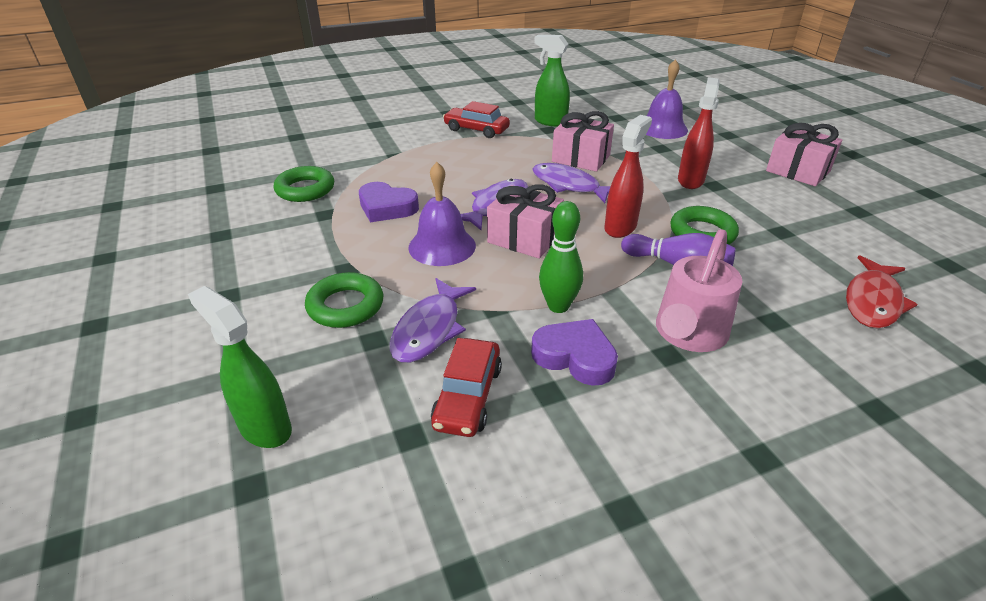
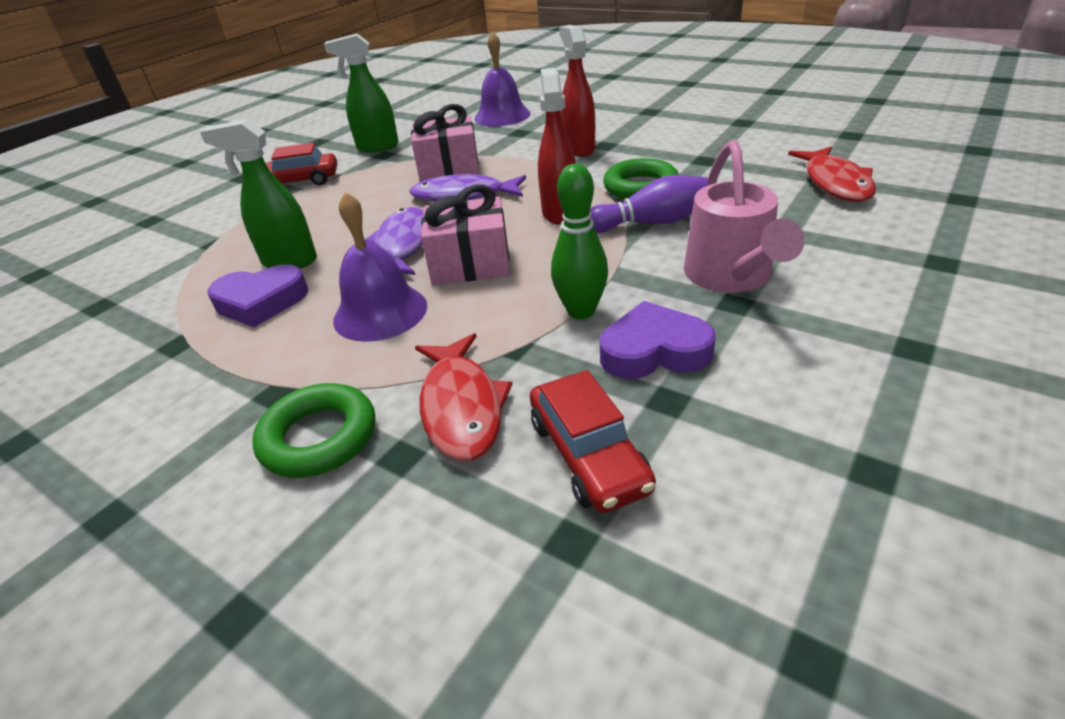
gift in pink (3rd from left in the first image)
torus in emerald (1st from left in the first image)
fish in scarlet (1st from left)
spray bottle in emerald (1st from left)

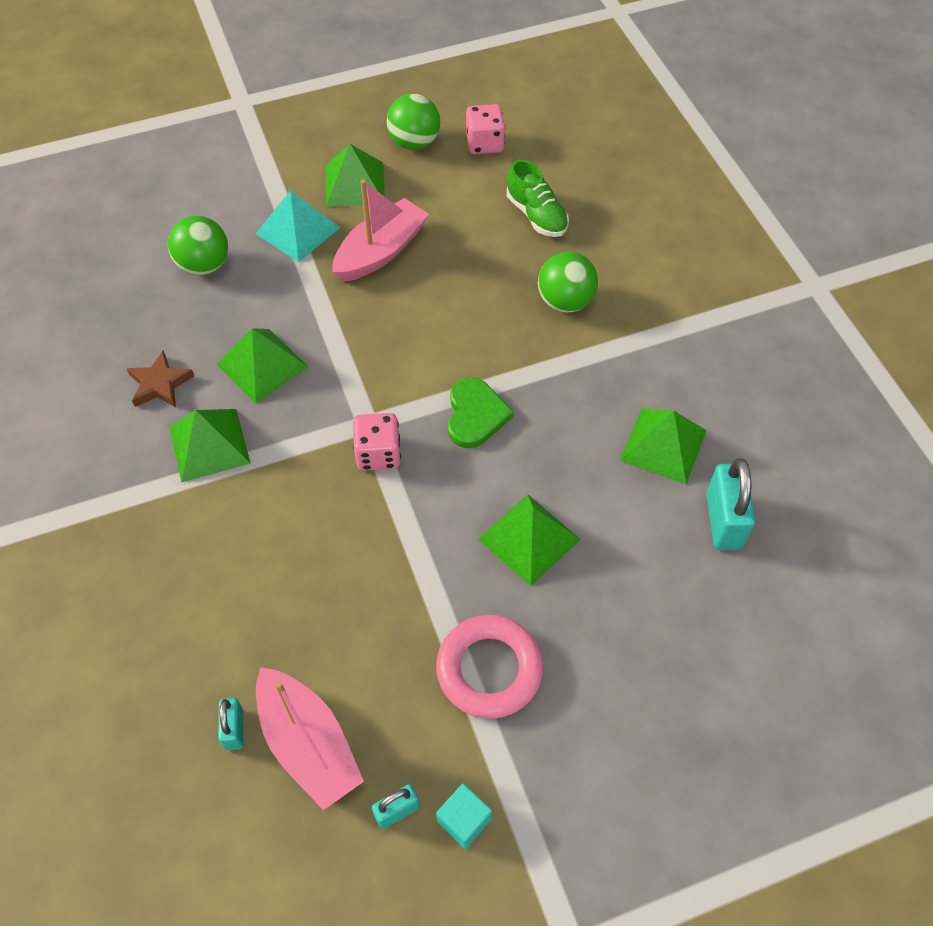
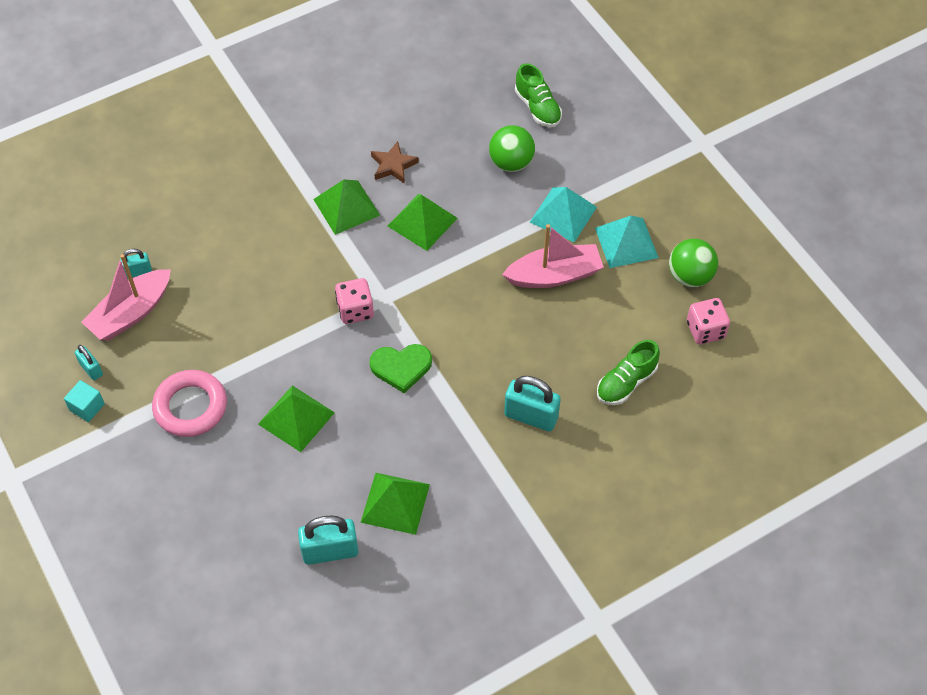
pyramid in aqua (2nd from left)
sailboat in pink (2nd from left)
small lock in aqua (4th from left)
lace-up shoe in emerald (1st from left)

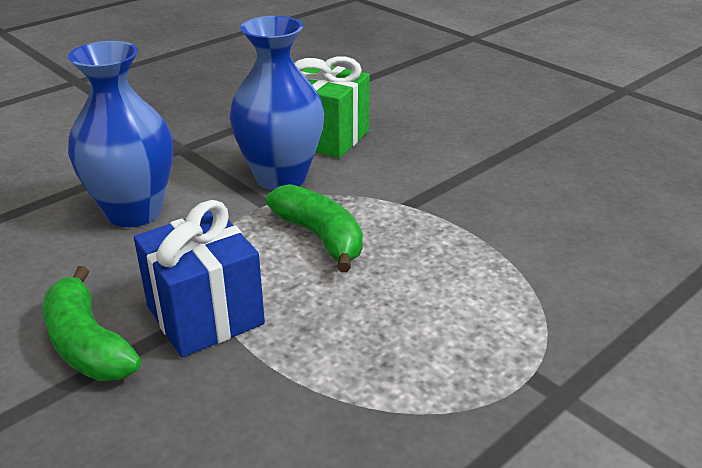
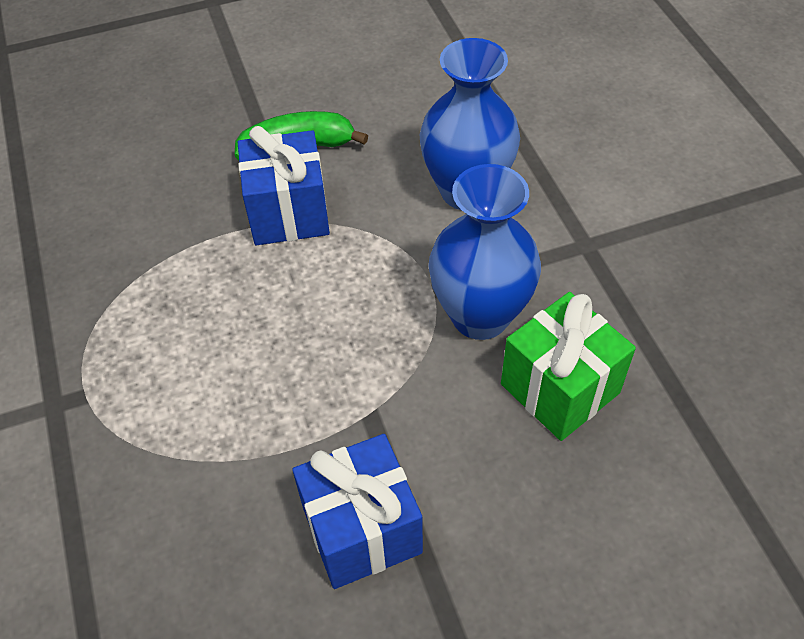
toy banana in emerald (2nd from left in the first image)
gift in royal blue (2nd from left)

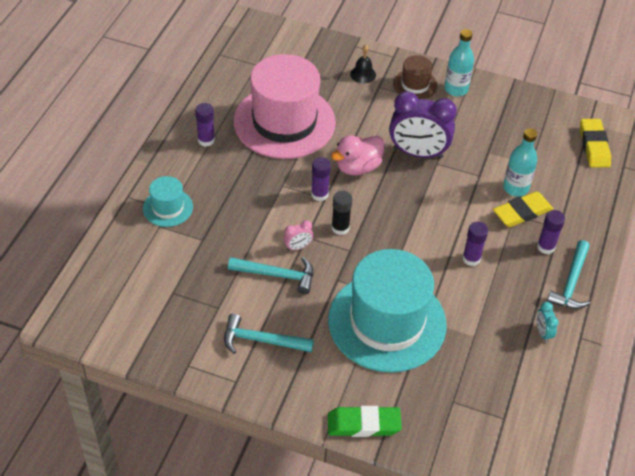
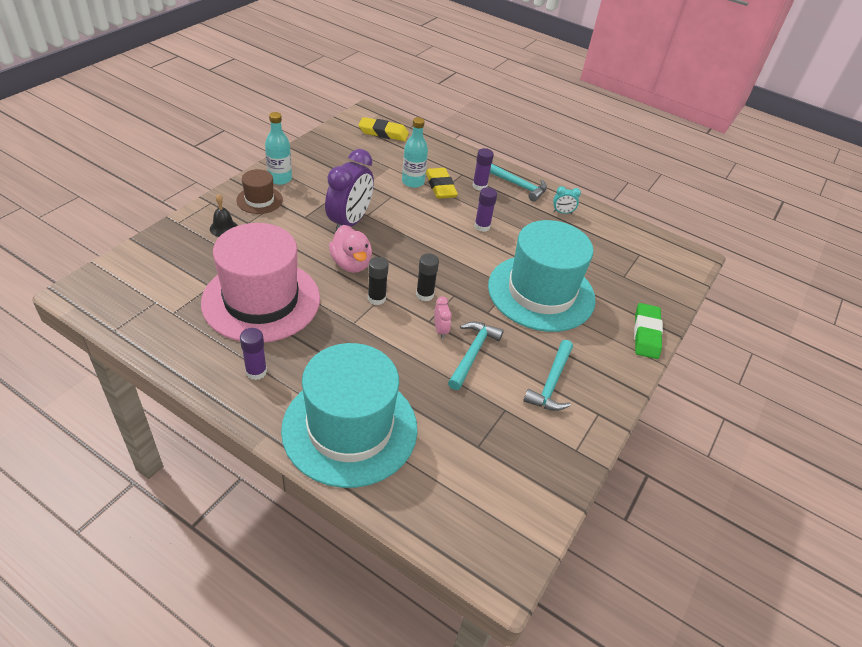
glue stick in black (1st from left)
hat in aqua (1st from left)

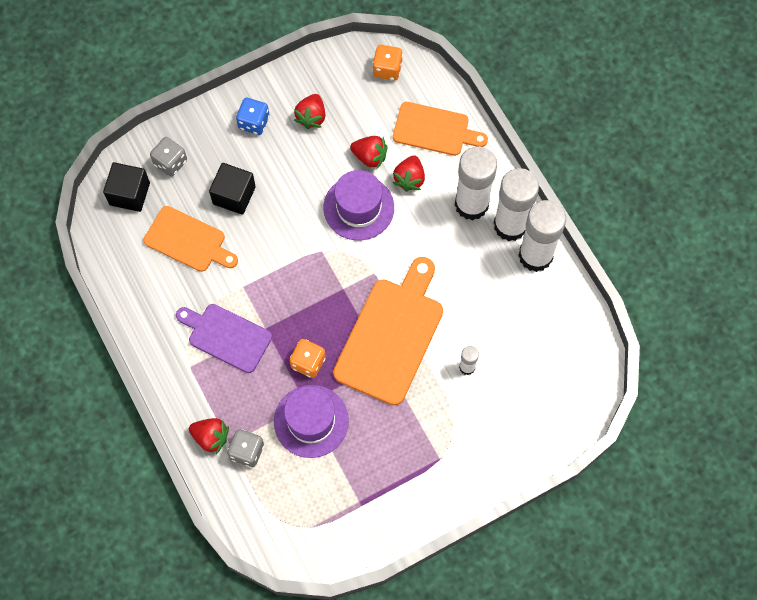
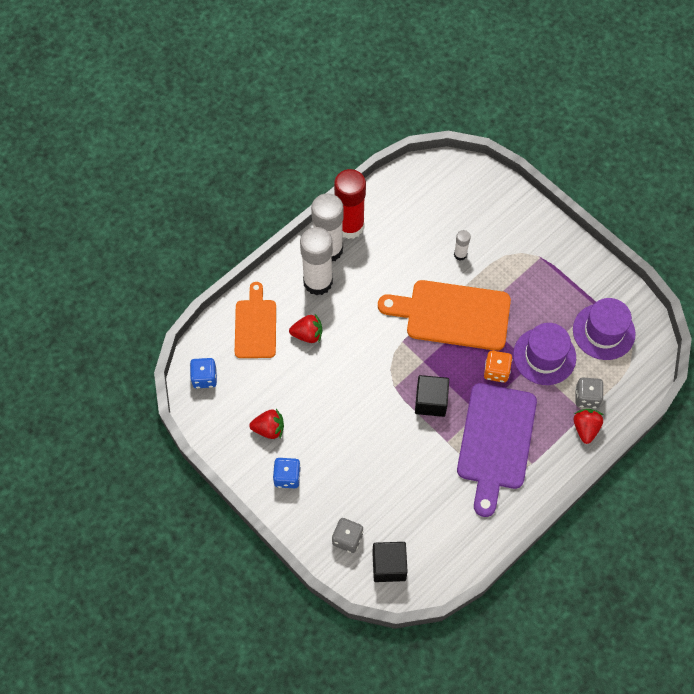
game die in royal blue (1st from left)
toy strawberry in scarlet (3rd from left in the first image)
solid cube in black (2nd from left)
hat in violet (2nd from left)
glue stick in scarlet
bread board in orange (1st from left in the first image)
bread board in violet

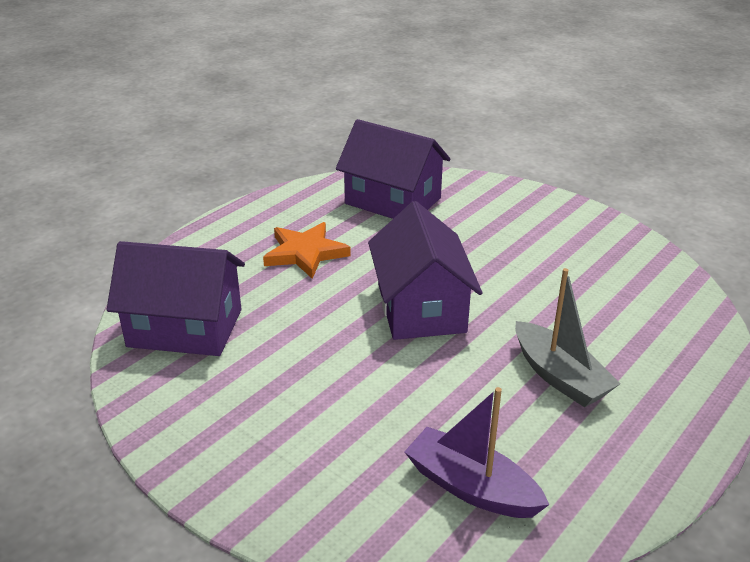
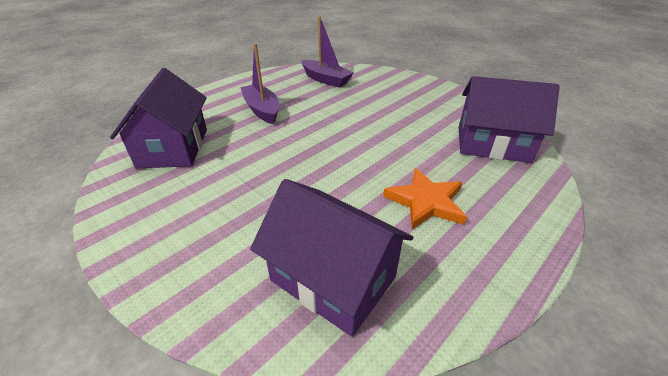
cottage in violet (1st from left)
sailboat in violet (1st from left)

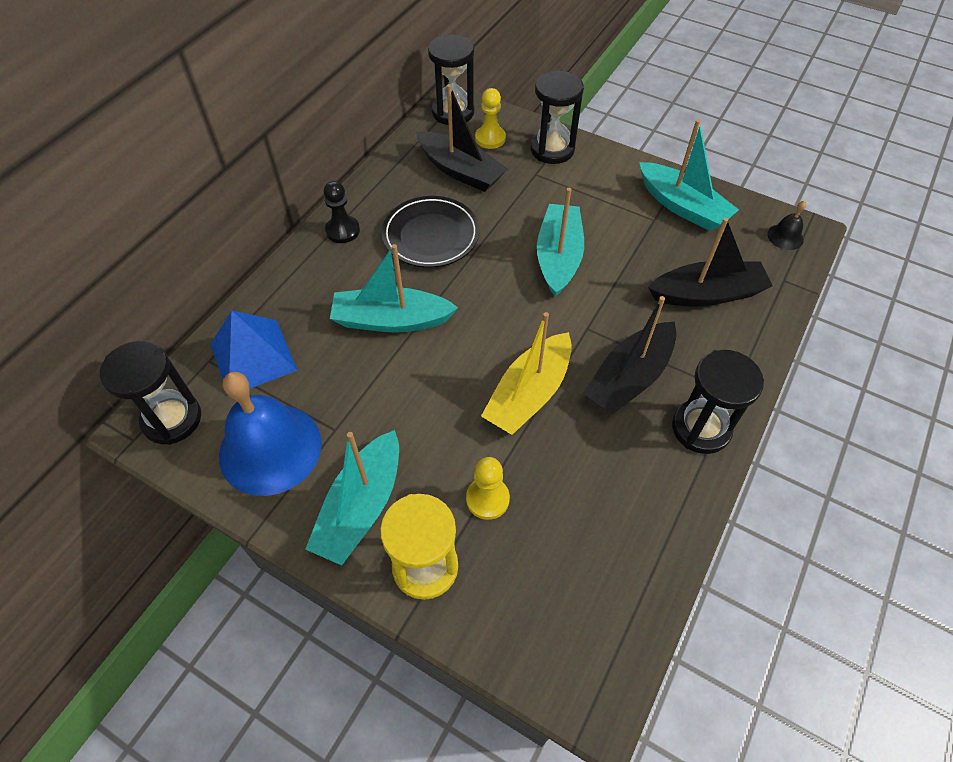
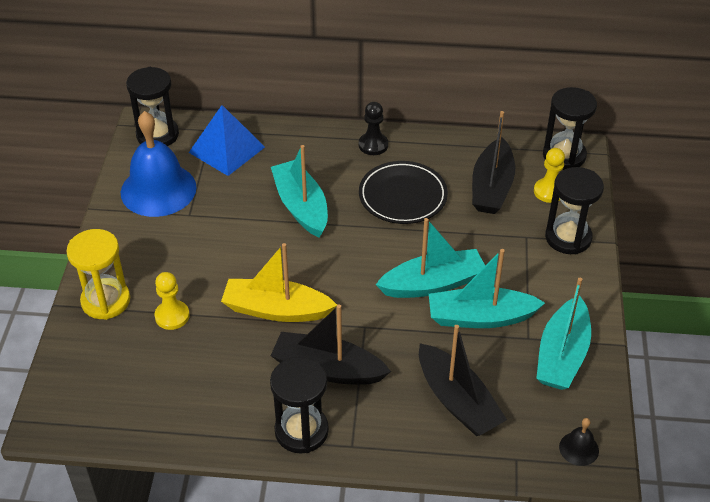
sailboat in aqua (3rd from left)

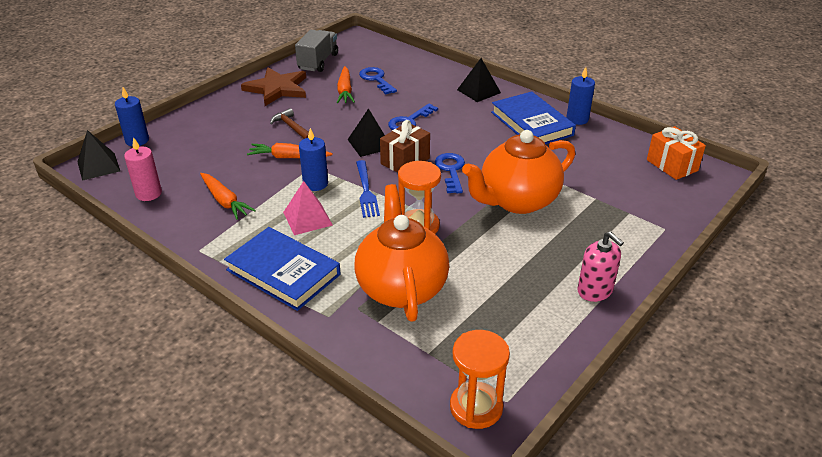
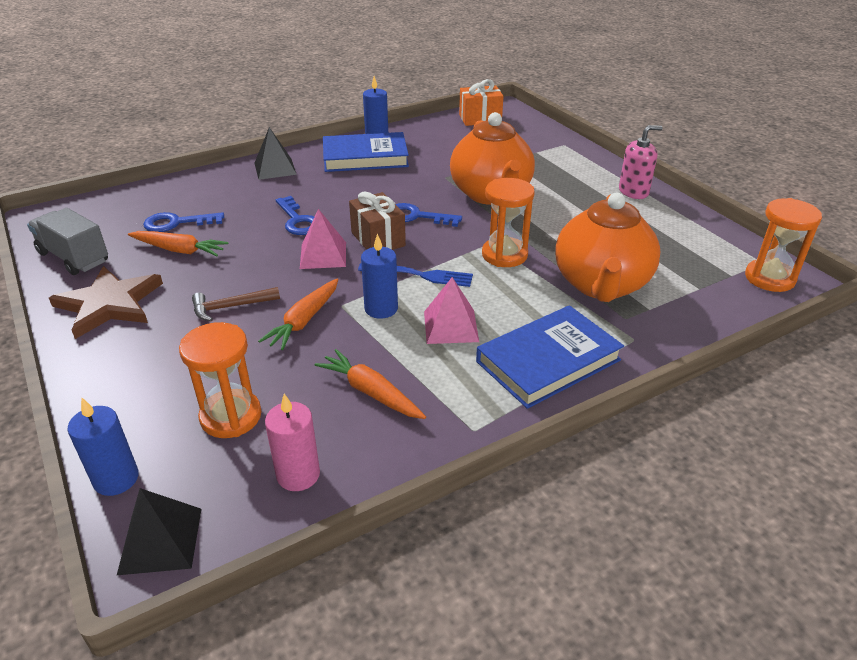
pyramid in pink (1st from left)
toy carrot in orange (3rd from left)
china teapot in orange (2nd from left)
hourglass in orange (1st from left)

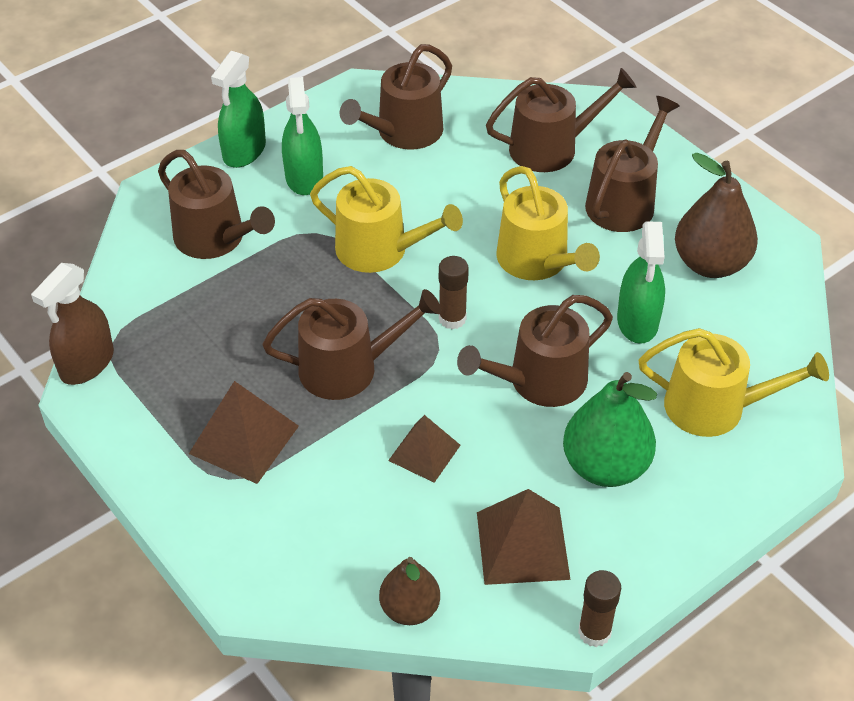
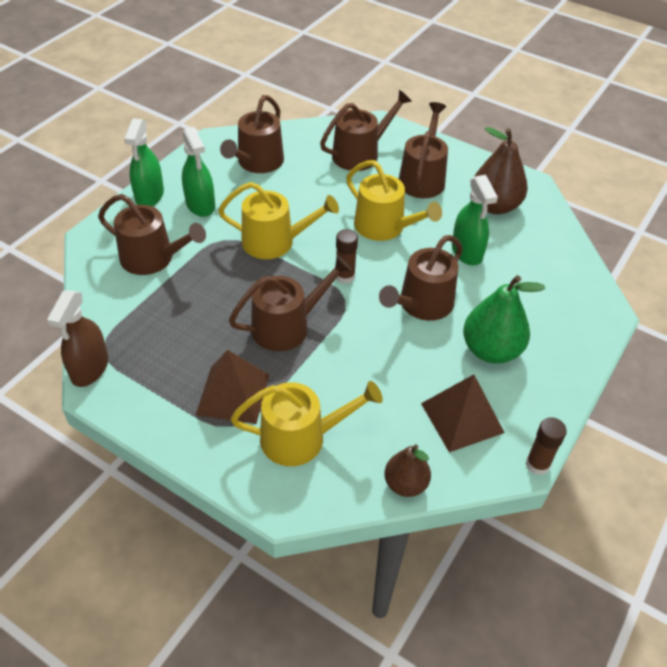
watering pot in golden (2nd from left)
pyramid in brown (2nd from left in the first image)

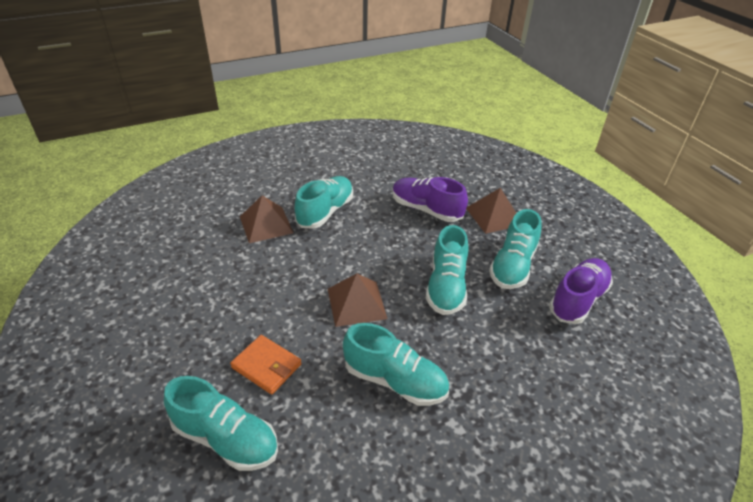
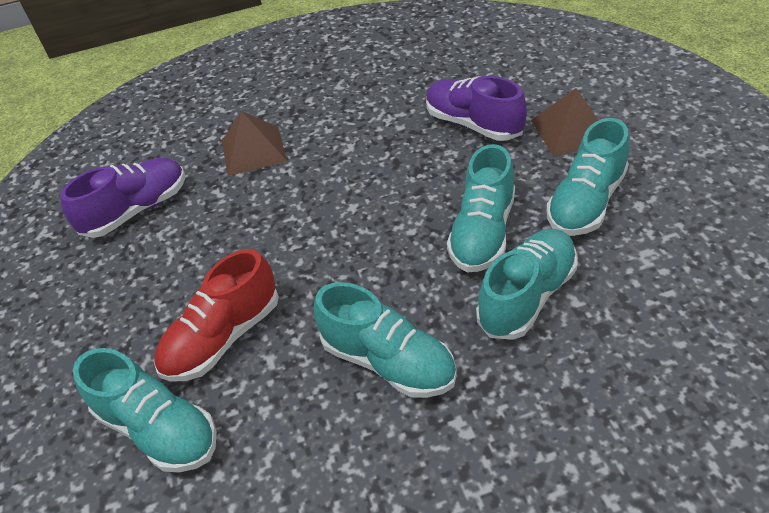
lace-up shoe in aqua (4th from left)
lace-up shoe in violet (1st from left)
pyramid in brown (2nd from left in the first image)
lace-up shoe in scarlet

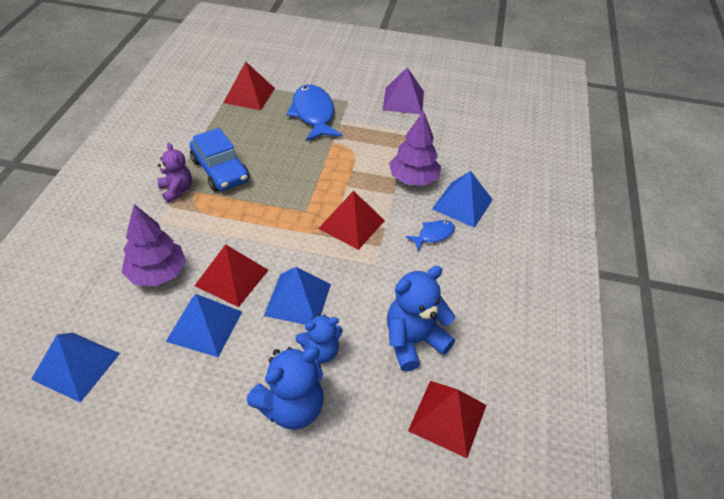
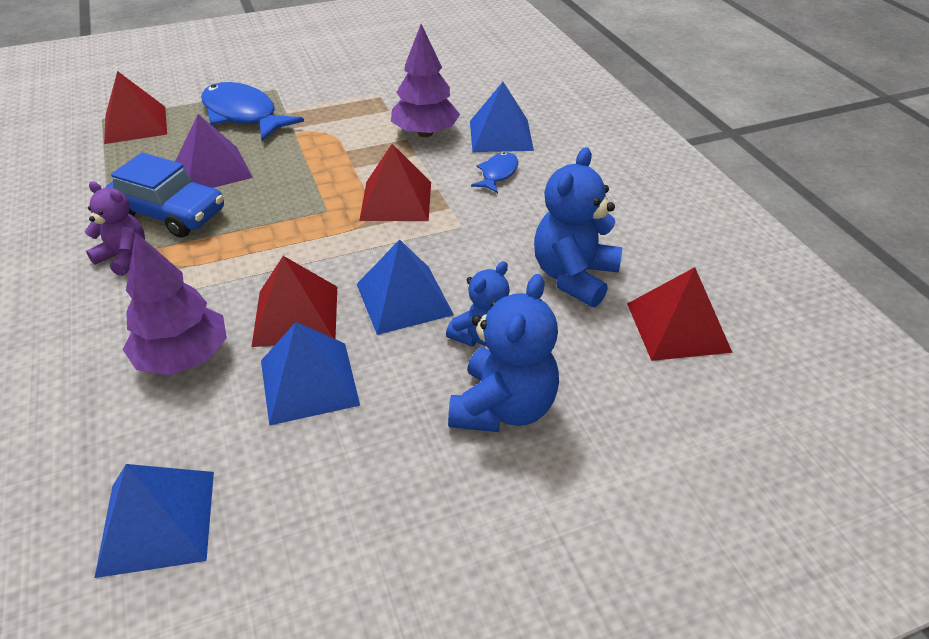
pyramid in violet

